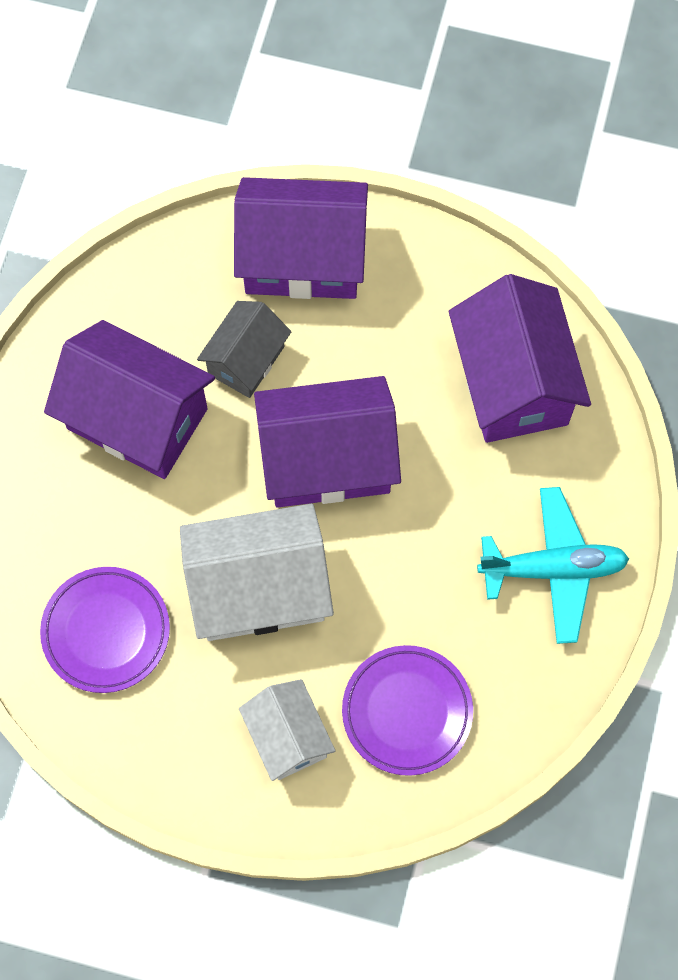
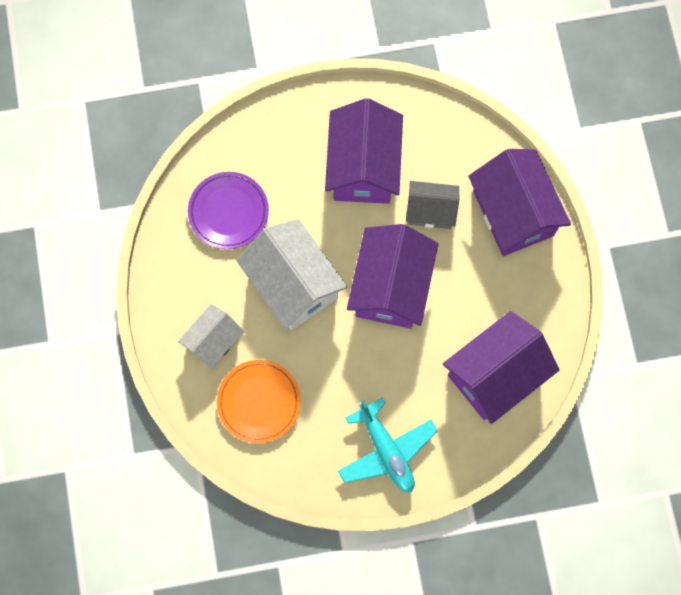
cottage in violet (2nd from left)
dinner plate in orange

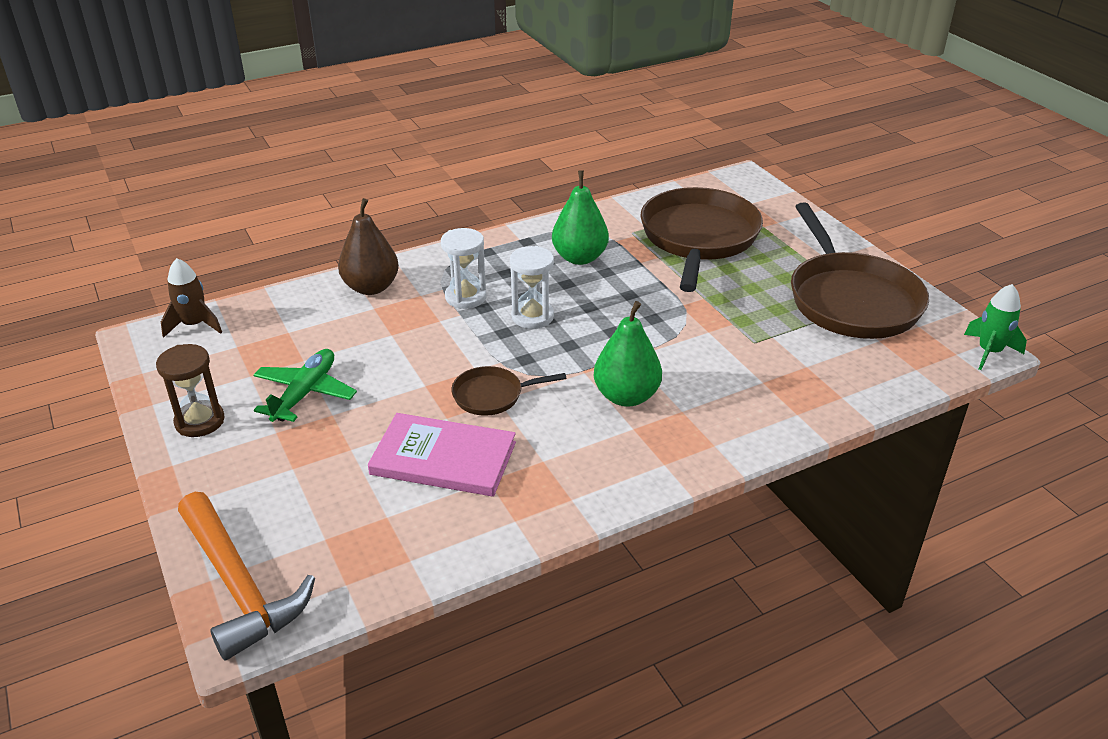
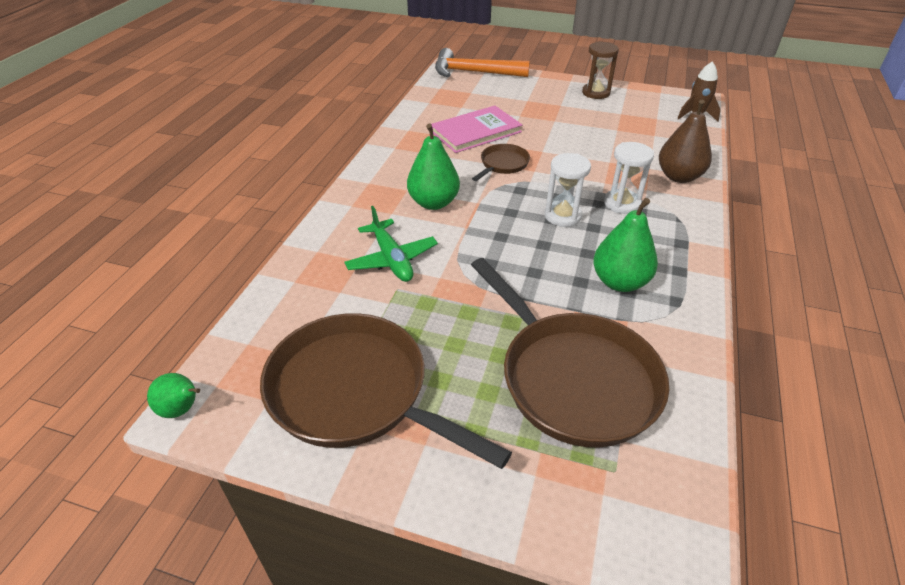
pear in emerald (1st from left)
aeroplane in emerald

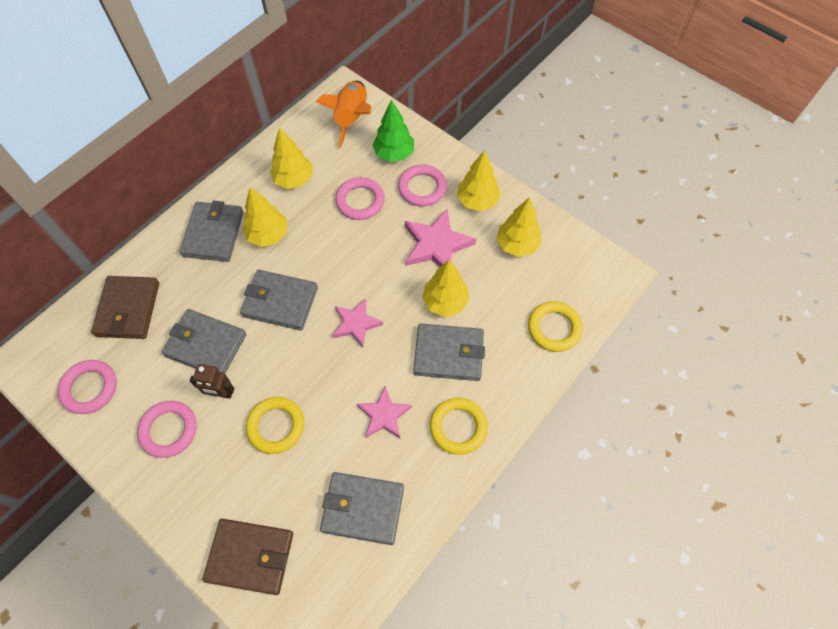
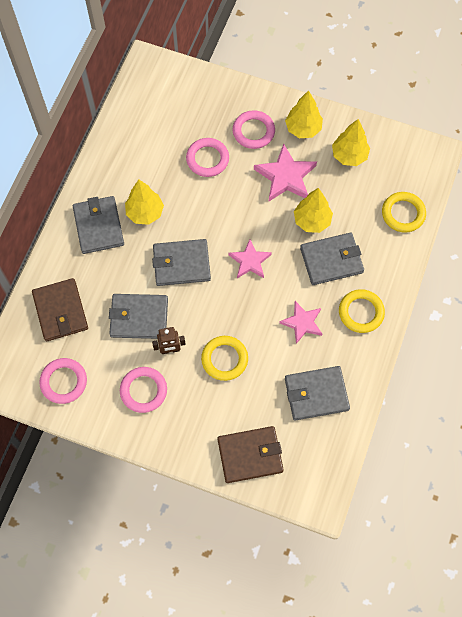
toy rocket in orange
tree in emerald
tree in golden (2nd from left in the first image)

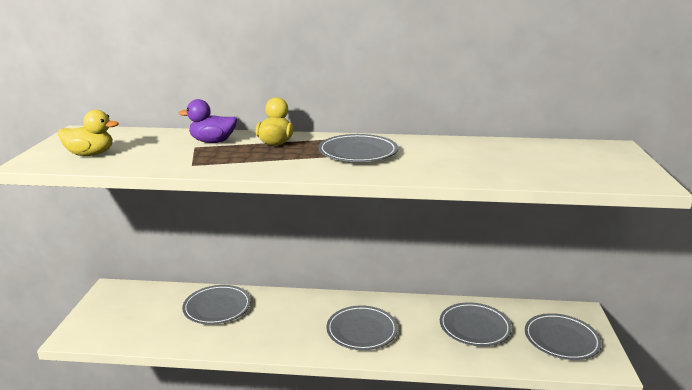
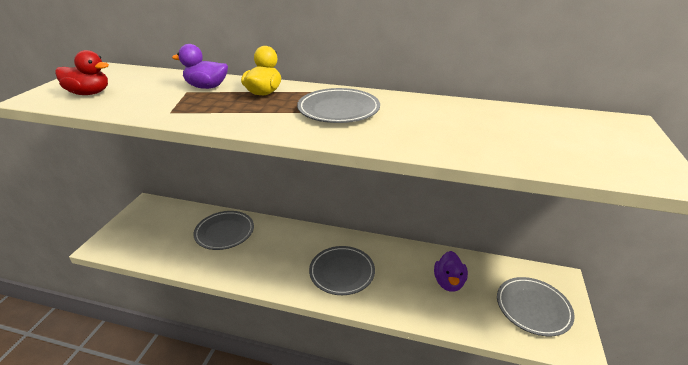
duck in scarlet
duck in violet (2nd from left)

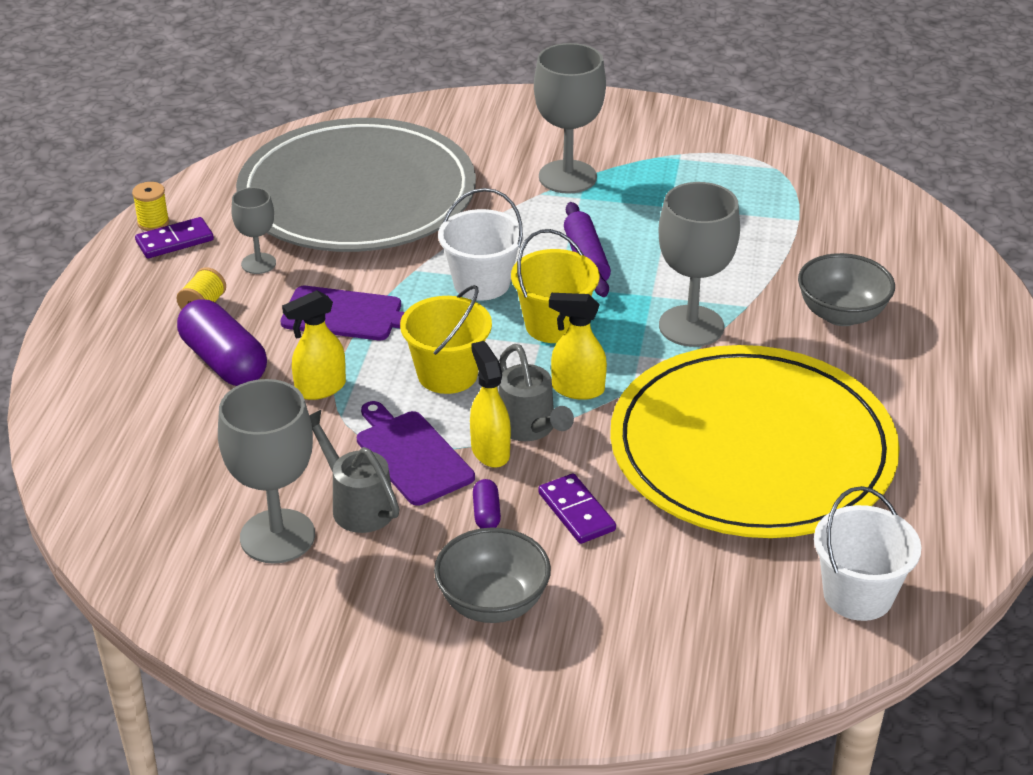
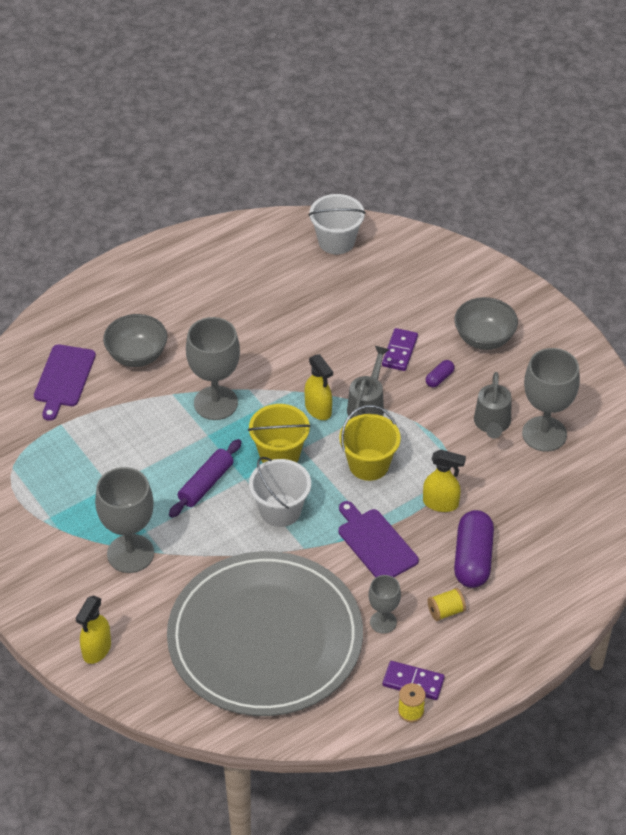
spray bottle in golden (1st from left)
dinner plate in golden
bread board in violet (1st from left)

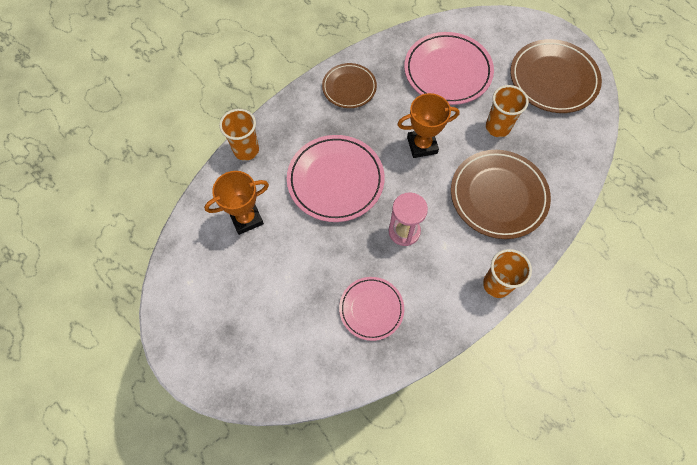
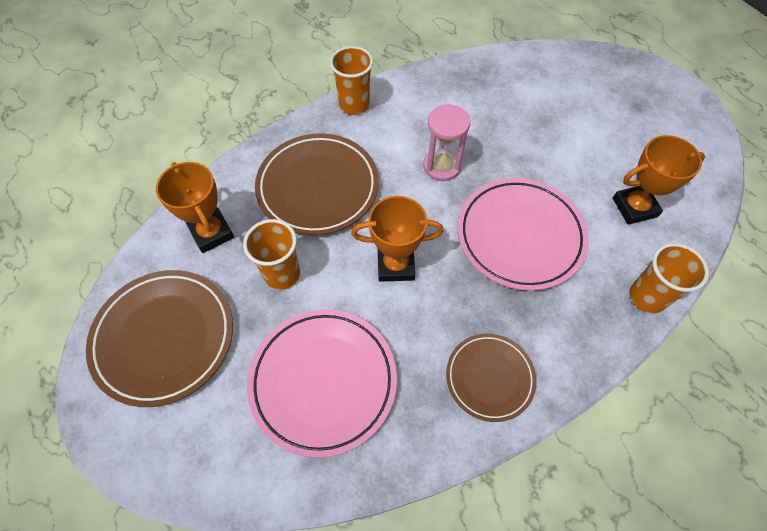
dinner plate in pink (2nd from left in the first image)
prize cup in orange (1st from left)

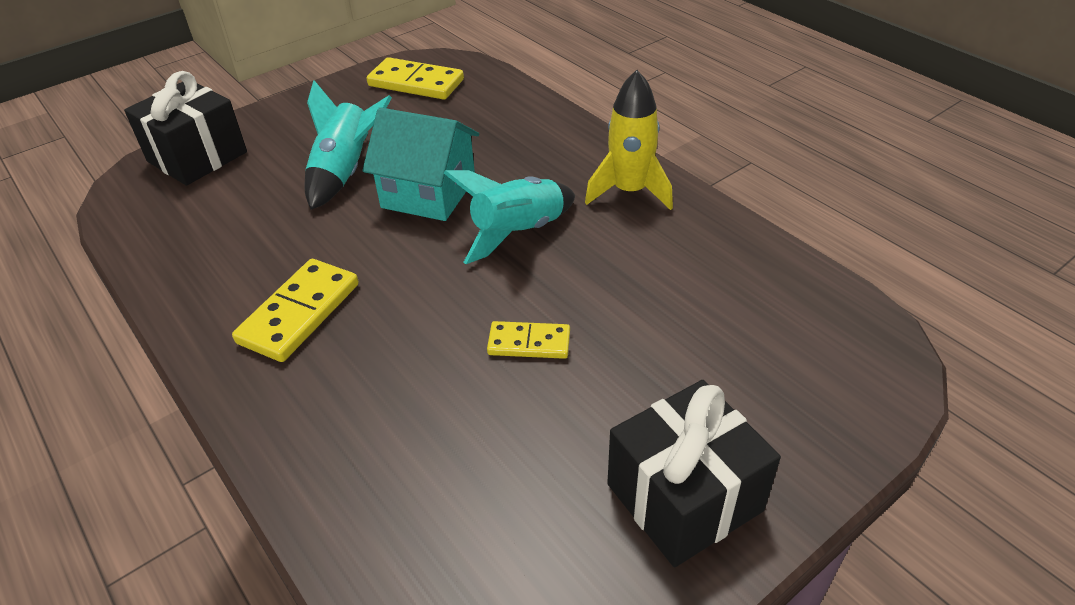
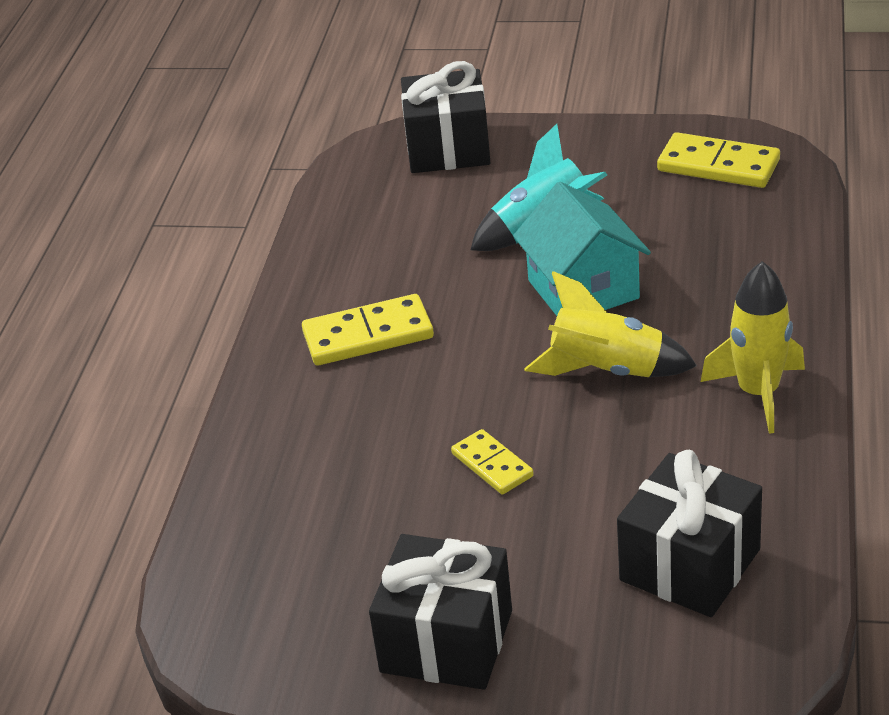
domino tile in golden (3rd from left)
toy rocket in golden (1st from left)
gift in black (3rd from left)

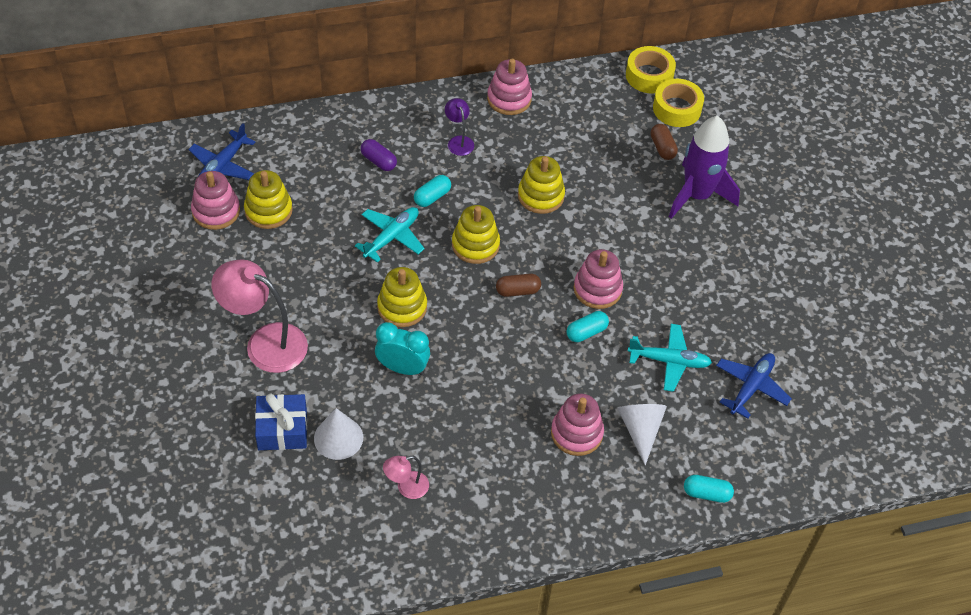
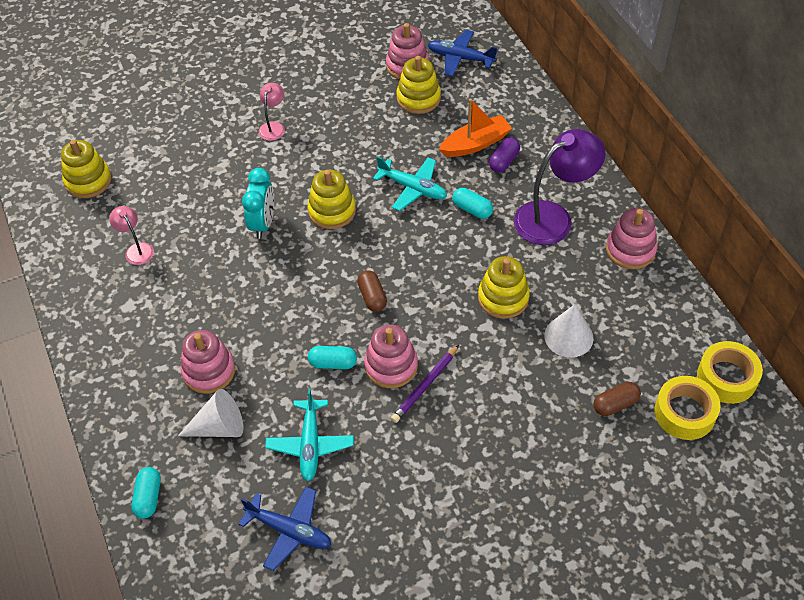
reading lamp in violet
toy rocket in violet
ring stacker in golden (1st from left)
reading lamp in pink (2nd from left)
capsule in aqua (2nd from left)
gift in royal blue
solid cone in snow-white (2nd from left)
sailboat in orange
pencil in violet

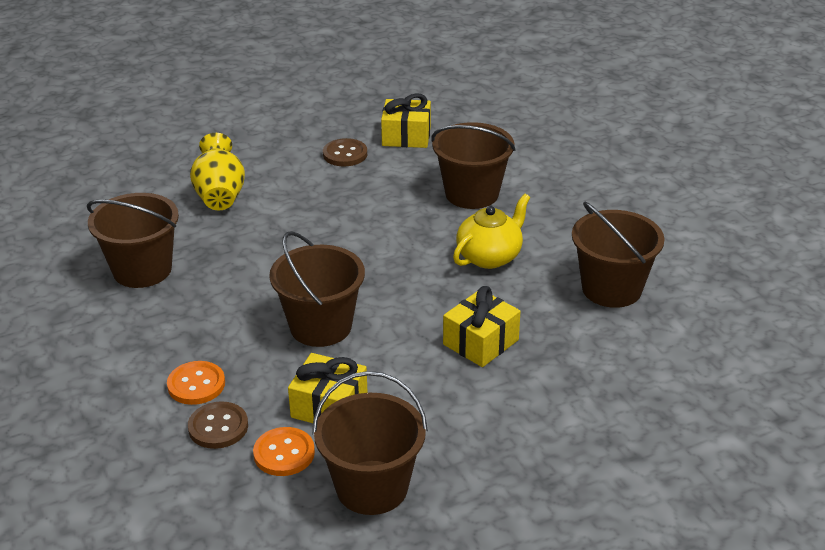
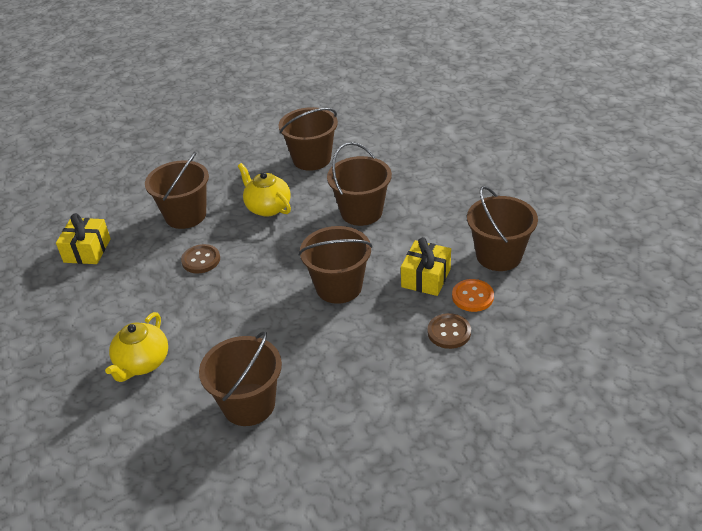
china teapot in golden (1st from left)
button in brown (1st from left)
bucket in brown (5th from left)
button in orange (1st from left in the first image)

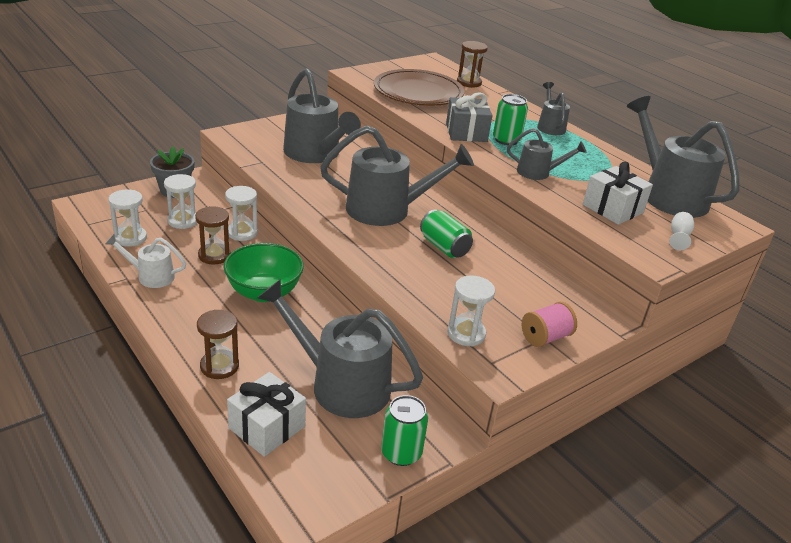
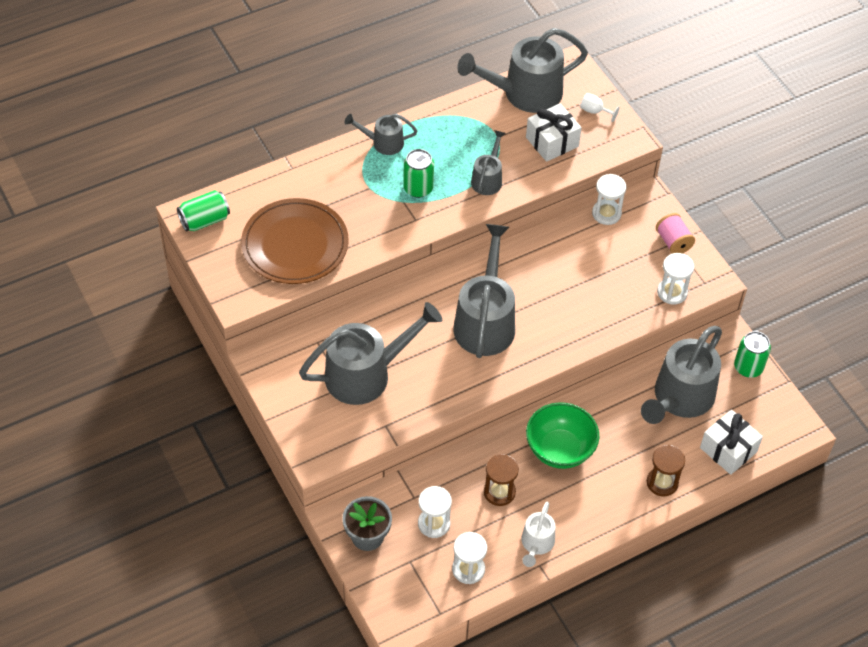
hourglass in brown (3rd from left in the first image)
gift in gray
hourglass in snow-white (3rd from left)
can in emerald (1st from left)

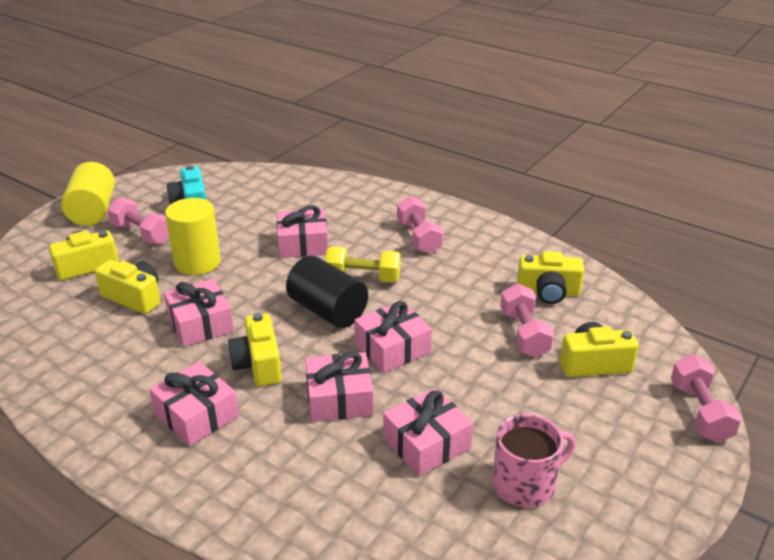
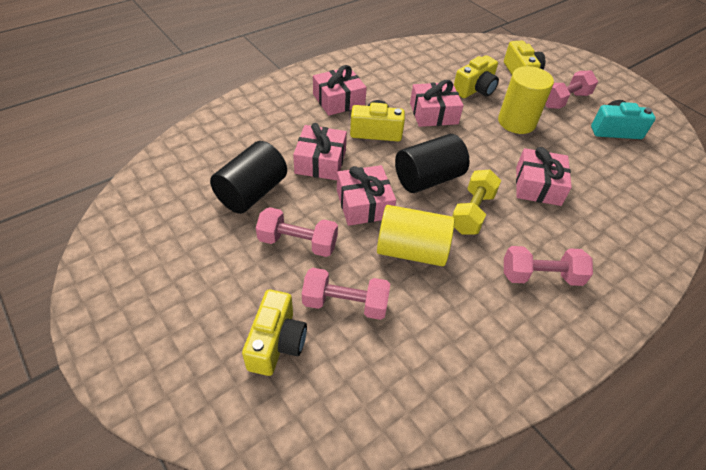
cylinder in golden (1st from left)
photo camera in golden (4th from left in the first image)
dumbbell in pink (1st from left)
cylinder in black (1st from left)
coffee mug in pink

